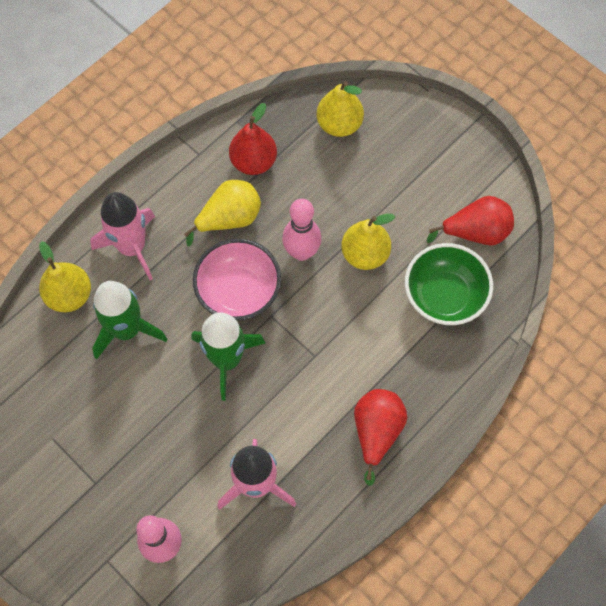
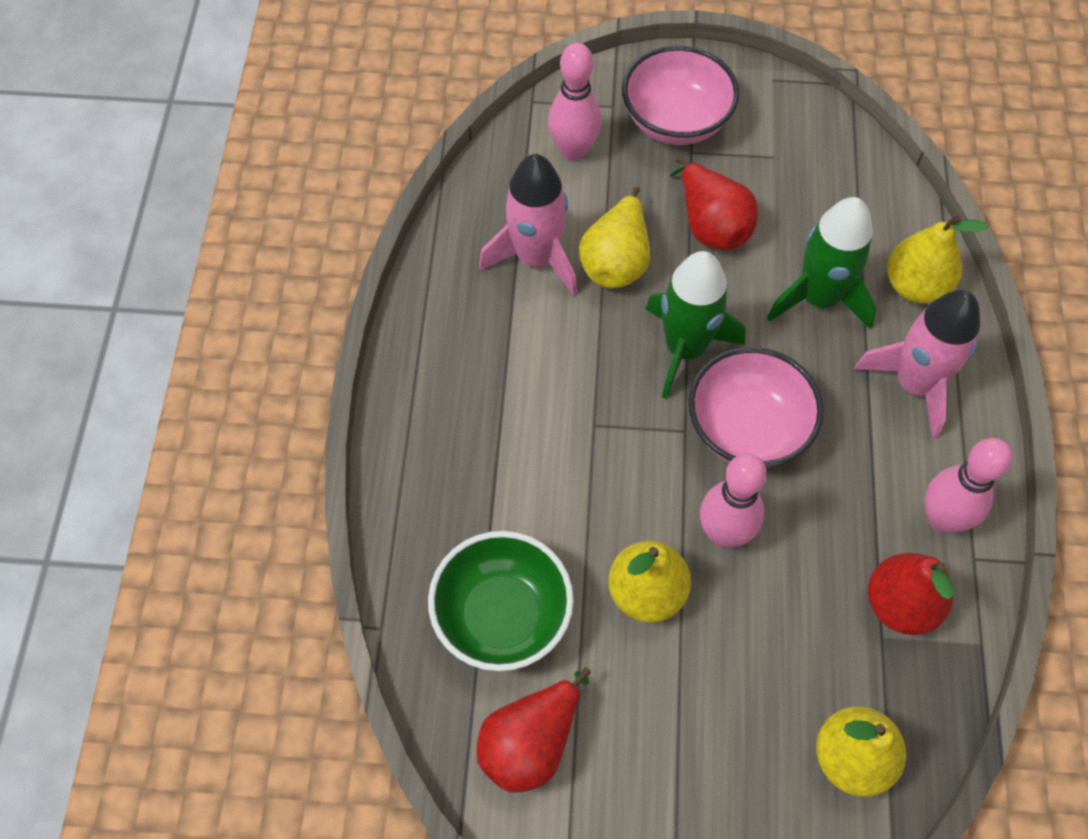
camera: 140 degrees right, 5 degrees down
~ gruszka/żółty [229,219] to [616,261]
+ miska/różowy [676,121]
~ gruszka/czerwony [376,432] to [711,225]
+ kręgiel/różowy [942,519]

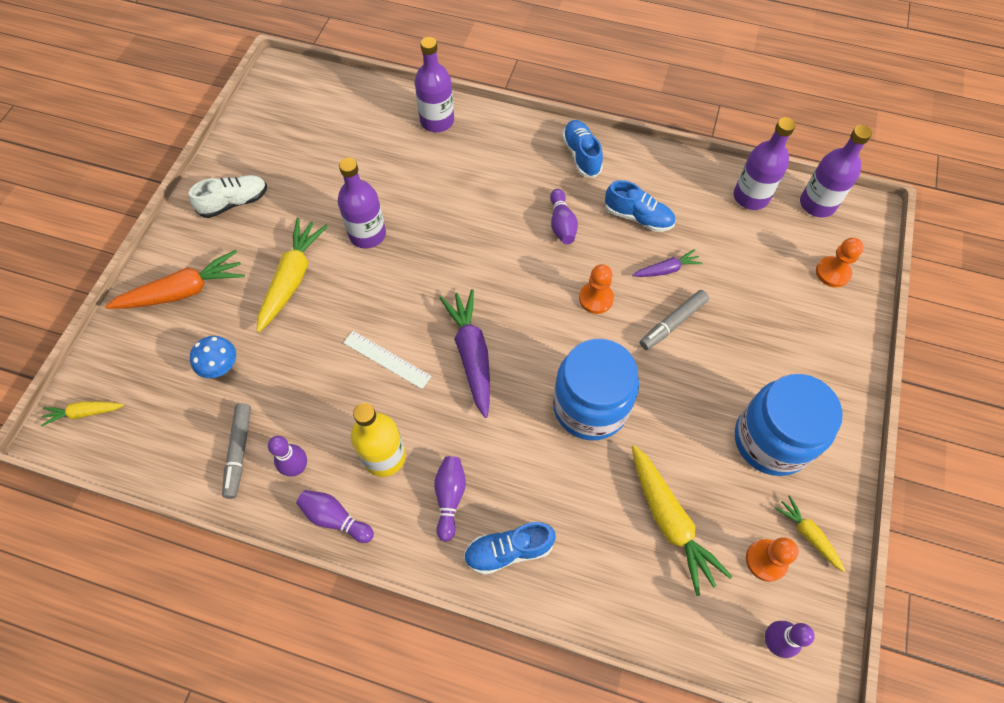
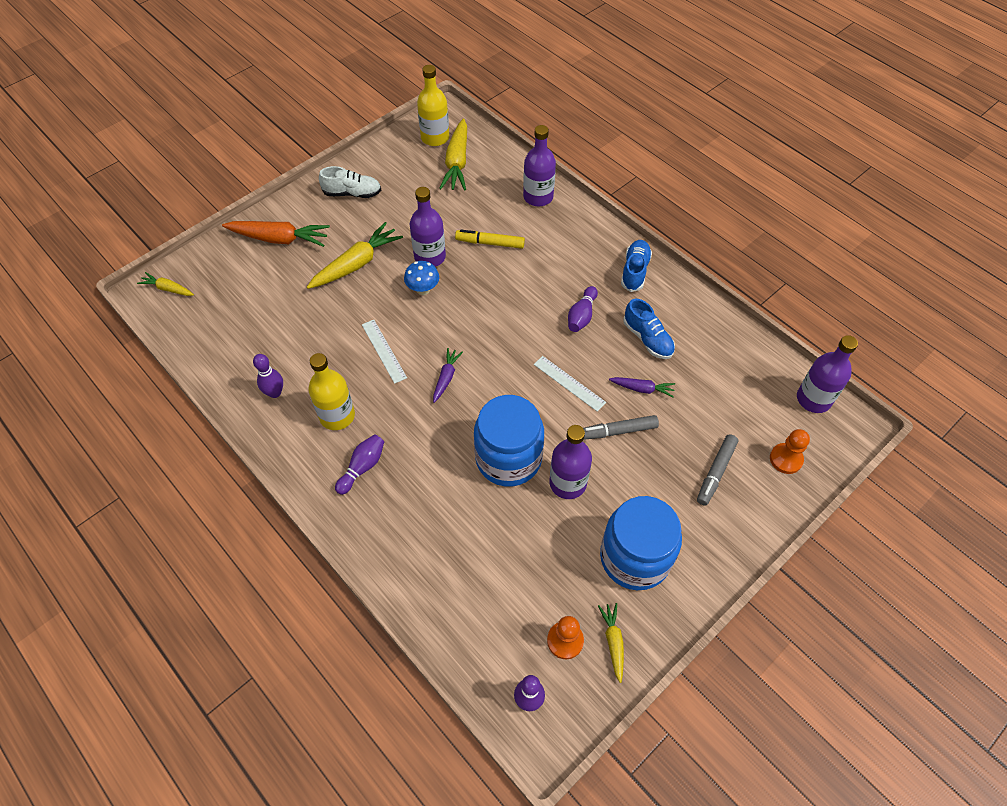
camera: 30 degrees right, 5 degrees down
~ grzyb/niebieski [222,368] to [423,289]
+ butelka/żółty [435,138]
~ marchewka/fioletowy [471,355] = [446,377] x0.54
~ marchewka/żółty [669,521] to [457,162]
+ flamaster/żółty [490,243]
~ pionek/pomarańczowy [596,299] to linijka/biały [569,383]
~ butelka/fioletowy [750,197] to [568,483]
~ flamaster/szary [239,451] to [716,472]
- kręgiel/fioletowy [335,518]
- but/niebieski [508,550]

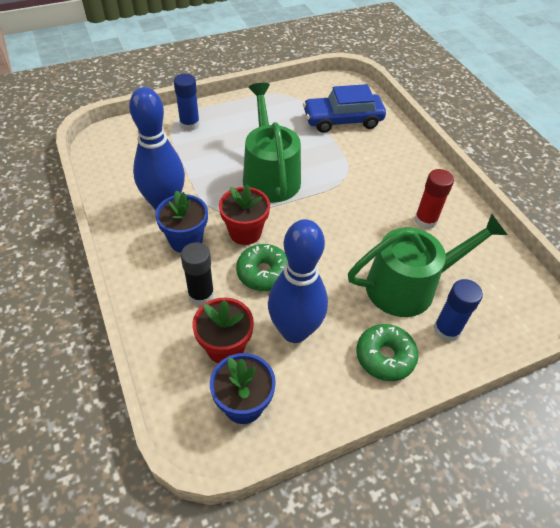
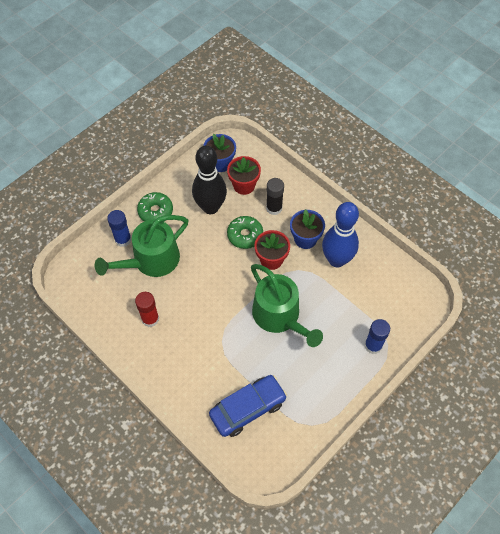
camera: 160 degrees right, 10 degrees up
~ kręgiel/niebieski [294,331] to kręgiel/czarny [210,207]

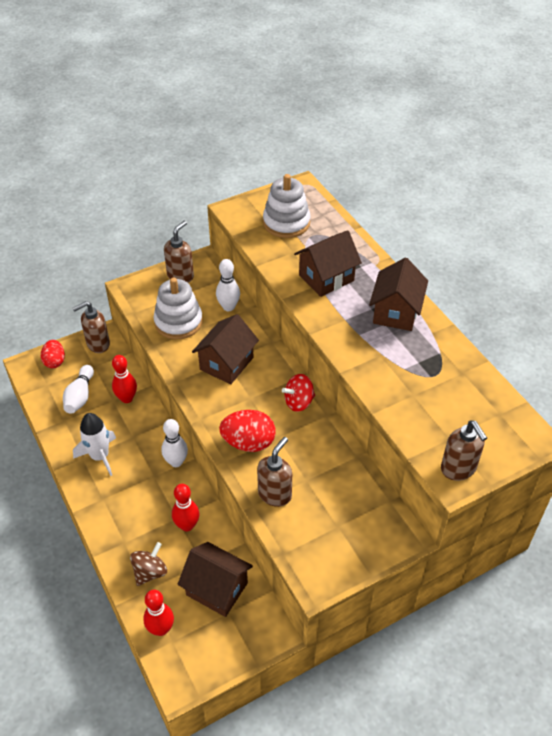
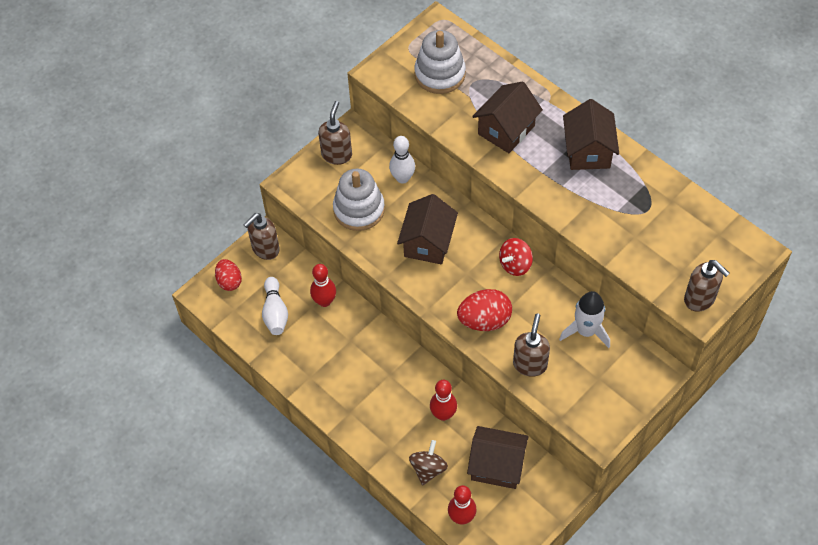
camera: 15 degrees left, 10 degrees up
~ rakieta/biały [100,456] to [586,331]
- kręgiel/biały [176,462]

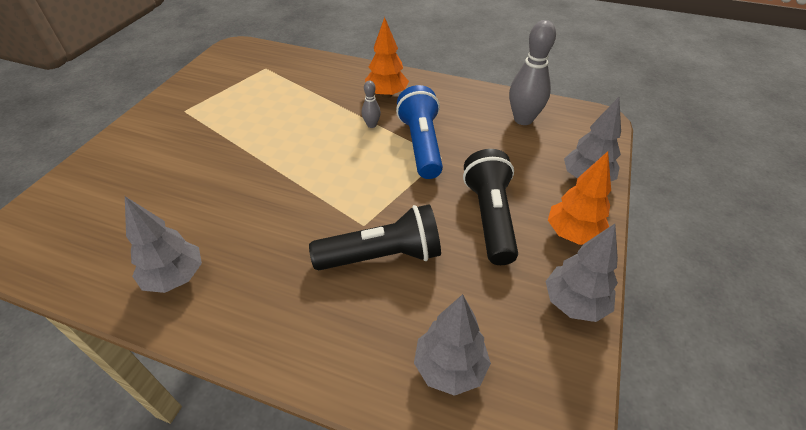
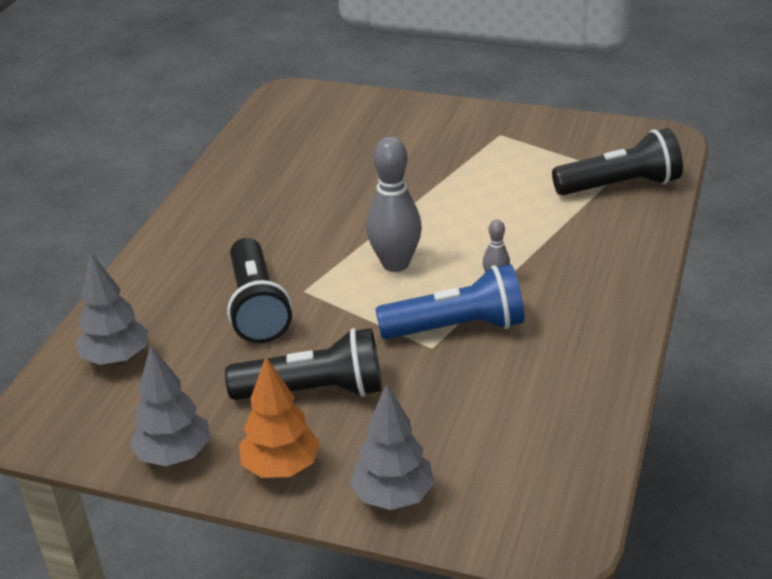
camera: 90 degrees right, 10 degrees down
~ kręgiel/szary [523,119] to [395,264]
+ latarka/czarny [620,185]
- drzewko/szary [175,278]
- drzewko/pomarańczowy [386,95]

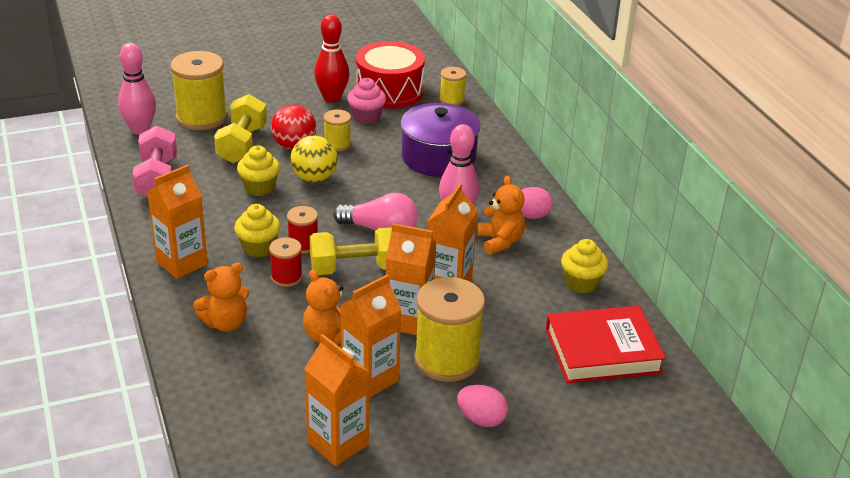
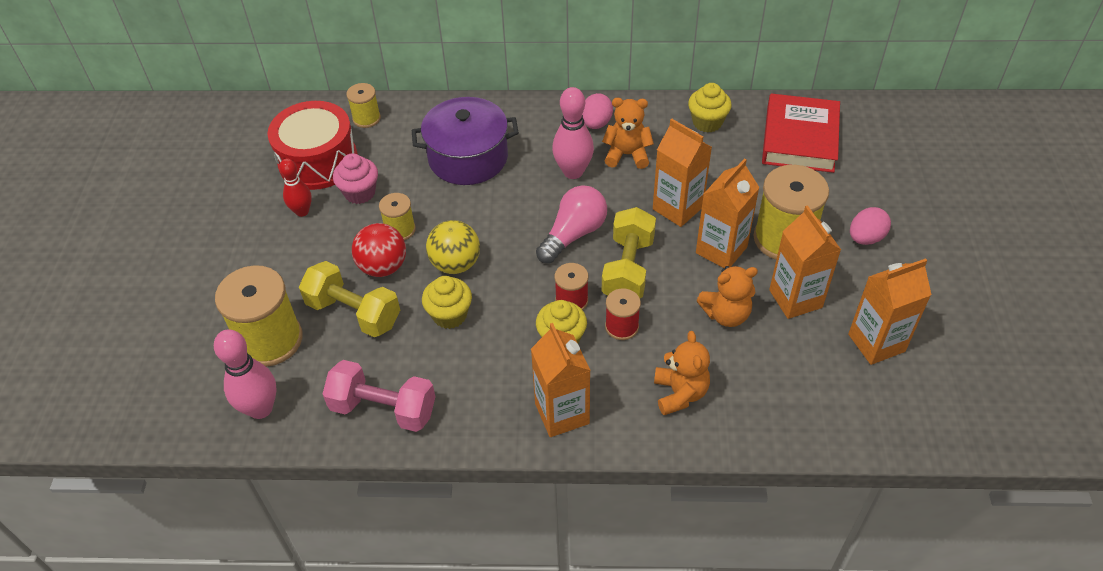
camera: 65 degrees left, 15 degrees up
~ kręgiel/czerwony [332,98] = [302,211] x0.65

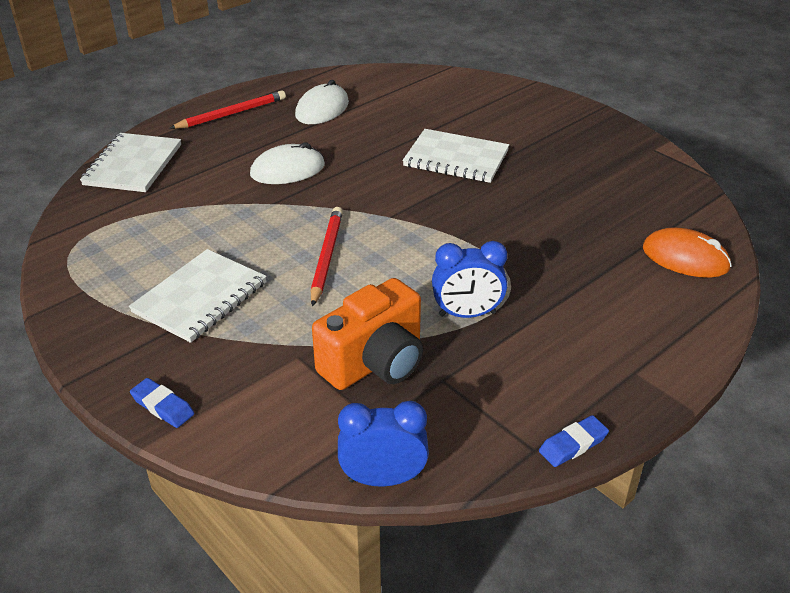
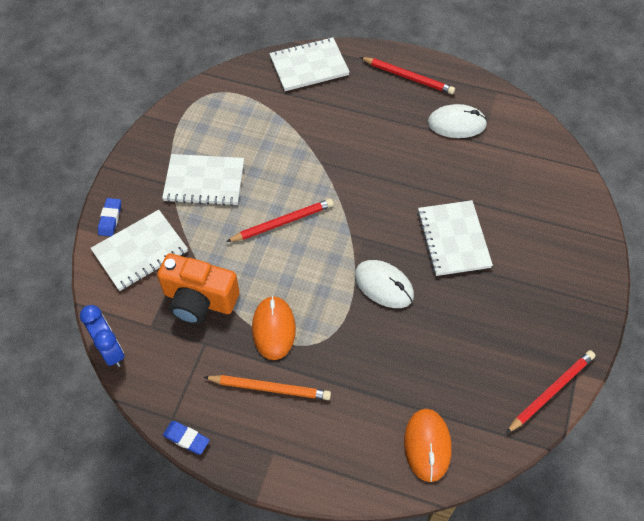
camera: 60 degrees right, 20 degrees up
+ zeszyt/biały [140,251]
+ ołówek/pomarańczowy [269,388]
~ budzik/niebieski [467,314] to myszka/pomarańczowy [274,329]
~ myszka/biały [288,170] to [383,285]
+ ołówek/czerwony [551,392]

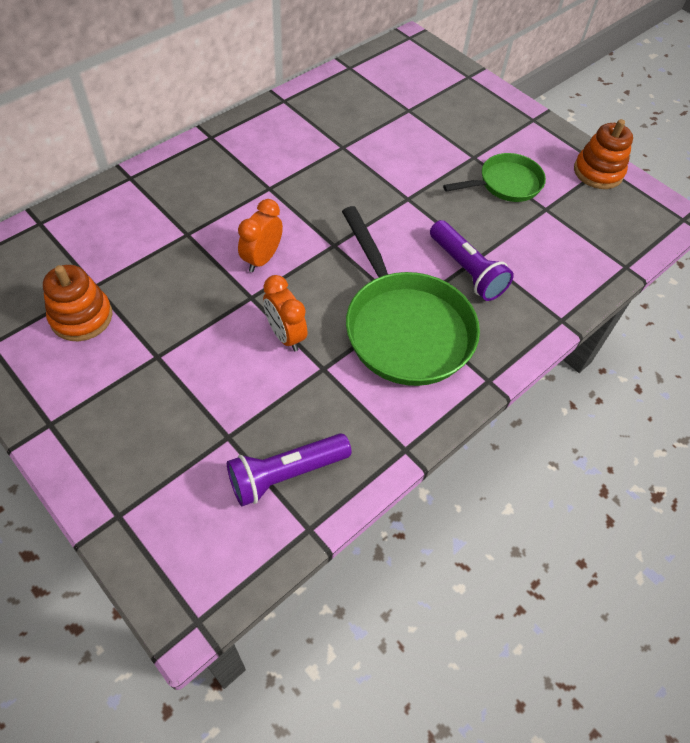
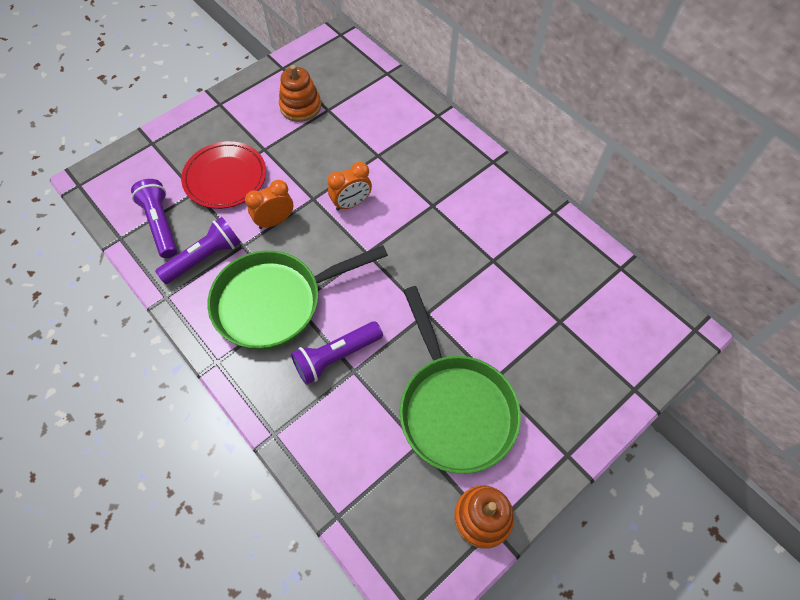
camera: 95 degrees right, 5 degrees up
+ latarka/fioletowy [204,258]
+ talerz/czerwony [225,178]
~ budzik/pomarańczowy [262,259] = [351,203] 120 degrees clockwise
~ patelnia/zielony [505,184] = [454,407] x1.74

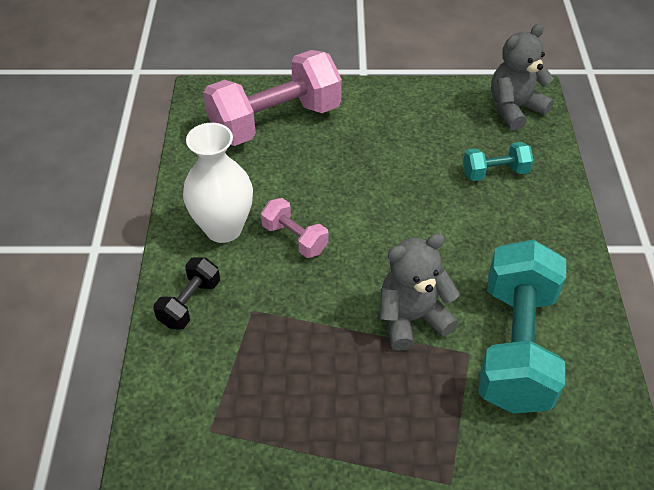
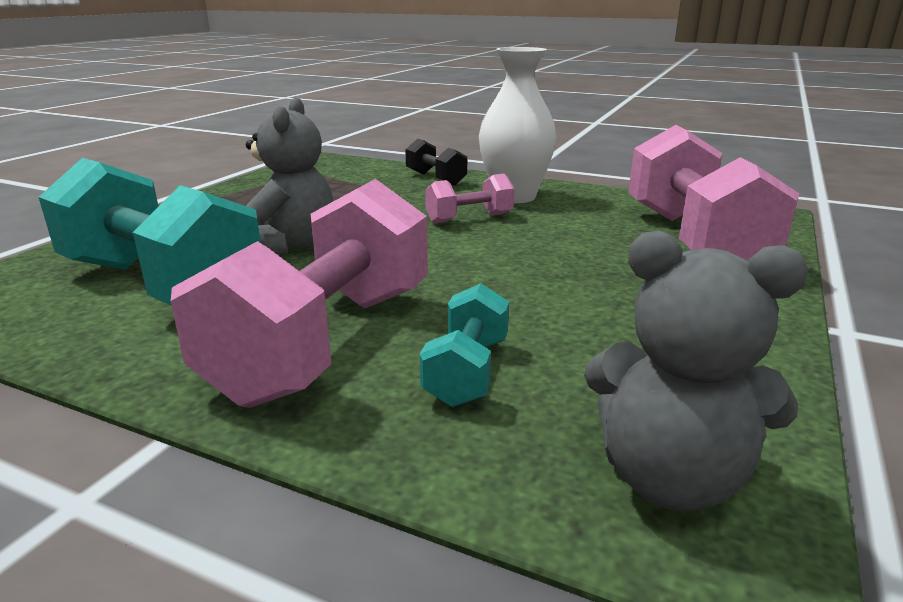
camera: 115 degrees right, 25 degrees down
+ hantel/różowy [325,342]
~ miś/szary [514,108] = [670,478] 120 degrees clockwise

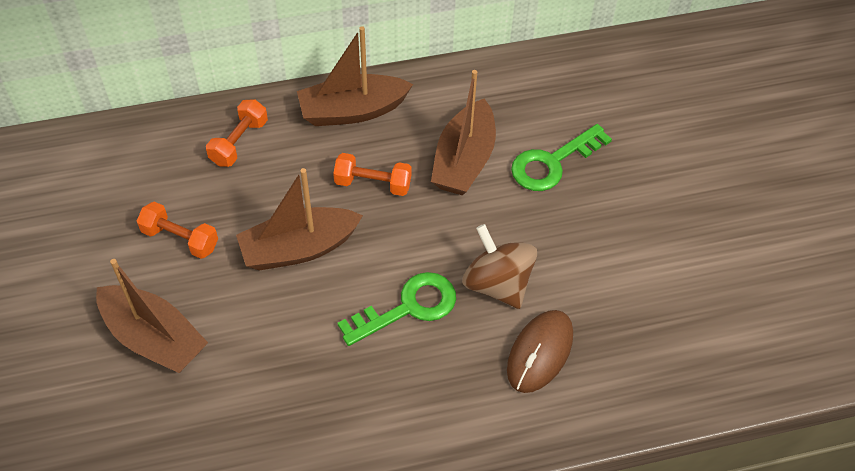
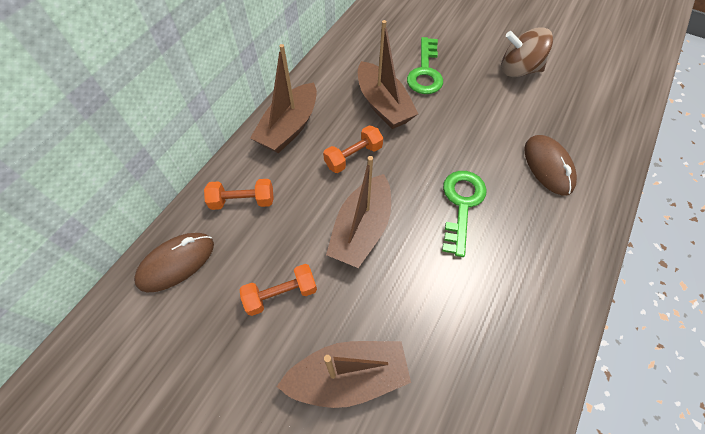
camera: 45 degrees left, 5 degrees up
+ myszka/brązowy [176,263]
~ hantel/pomarańczowy [239,142] = [243,201] 75 degrees counterclockwise
~ bączek/brązowy [497,284] to [518,70]

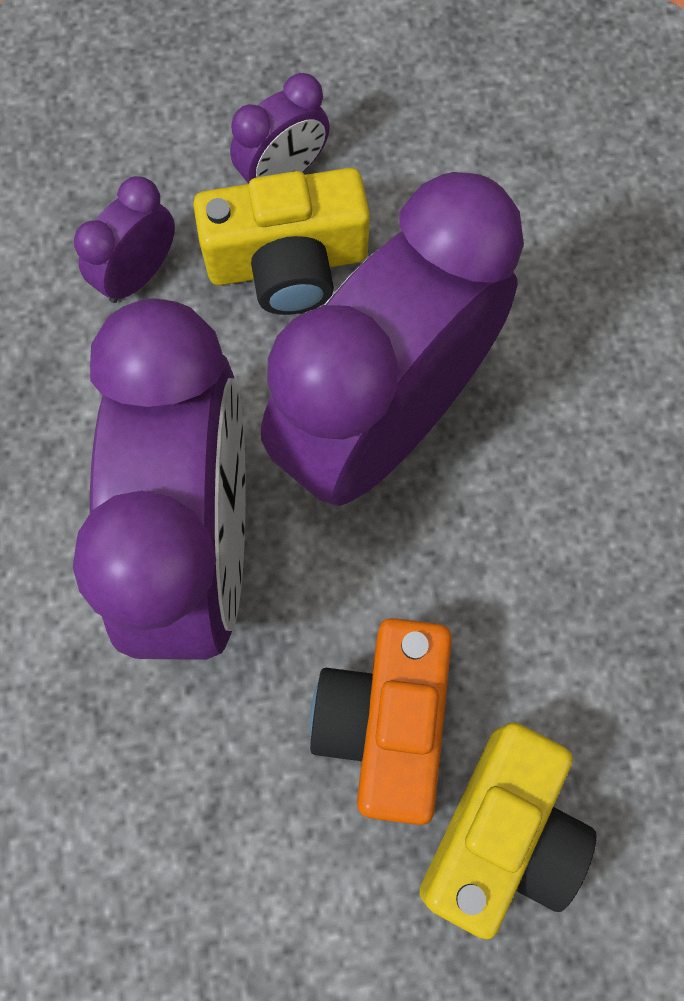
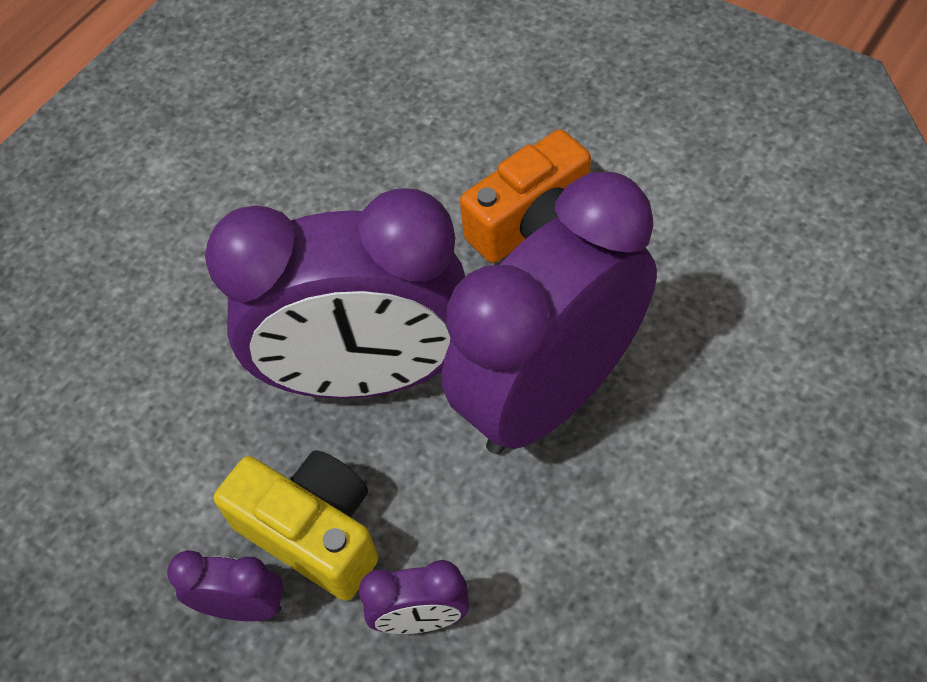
camera: 130 degrees left, 15 degrees down
- aparat fotograficzny/żółty [501,833]

